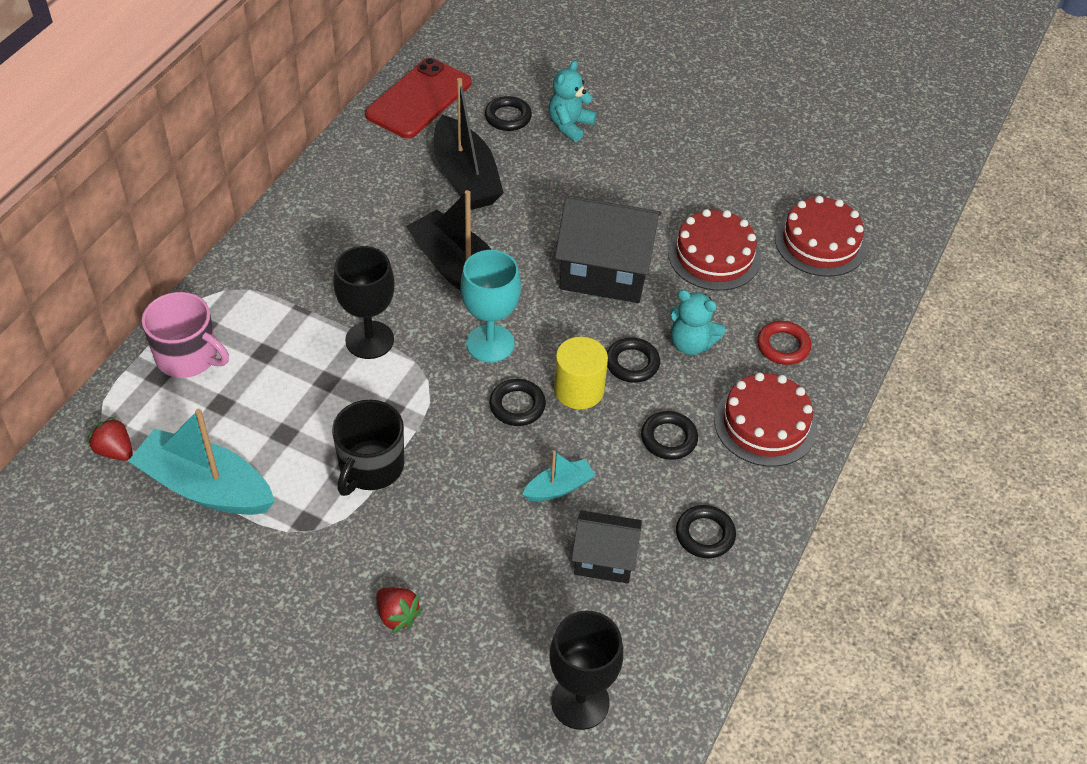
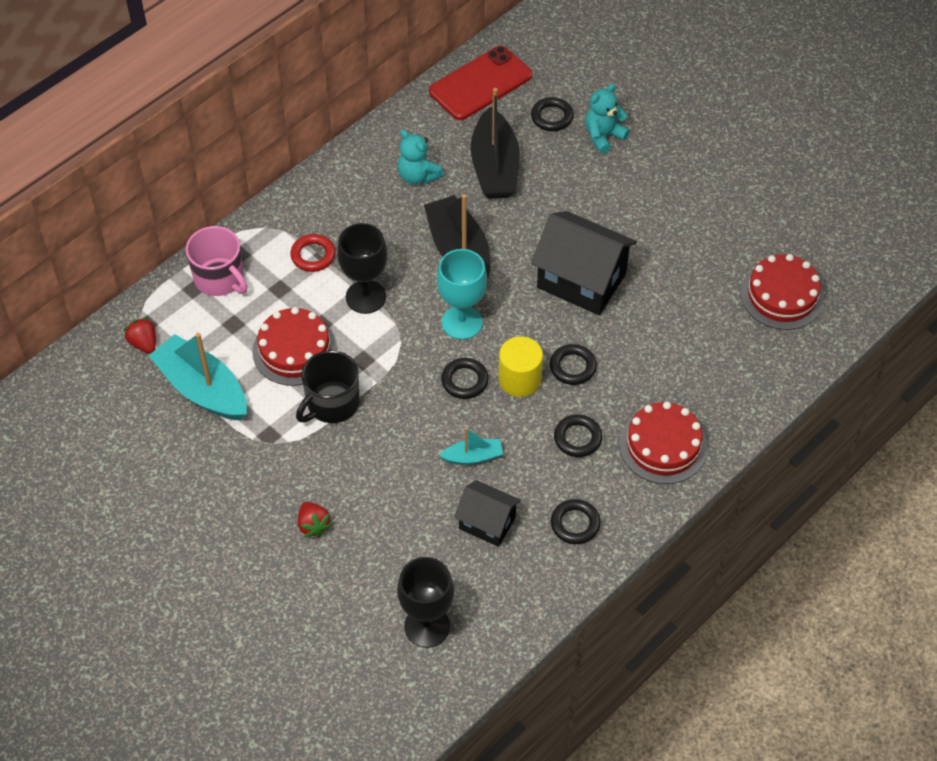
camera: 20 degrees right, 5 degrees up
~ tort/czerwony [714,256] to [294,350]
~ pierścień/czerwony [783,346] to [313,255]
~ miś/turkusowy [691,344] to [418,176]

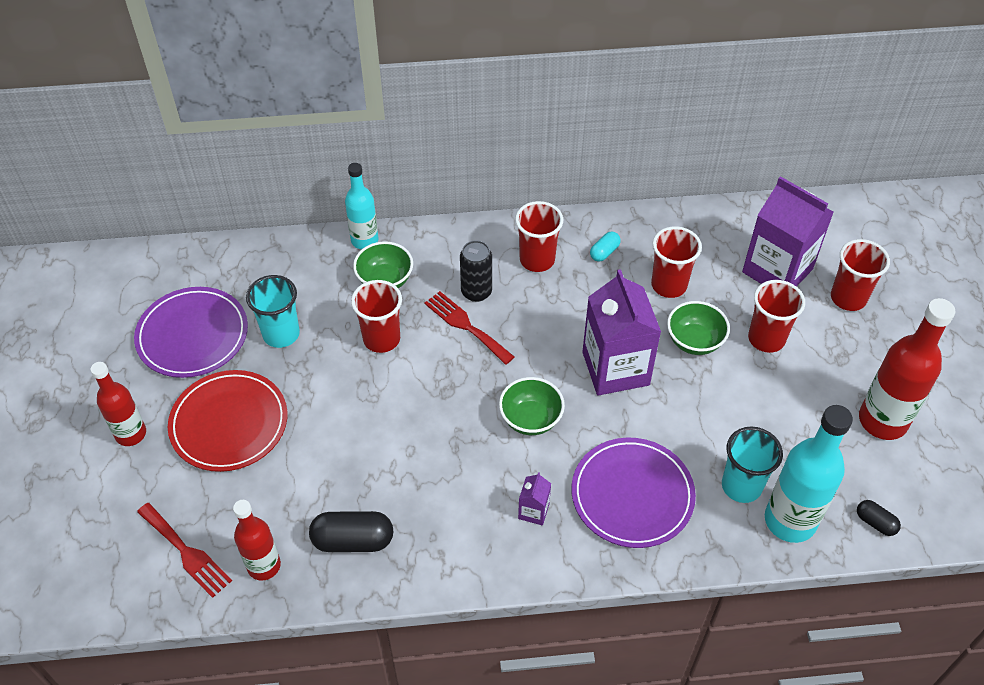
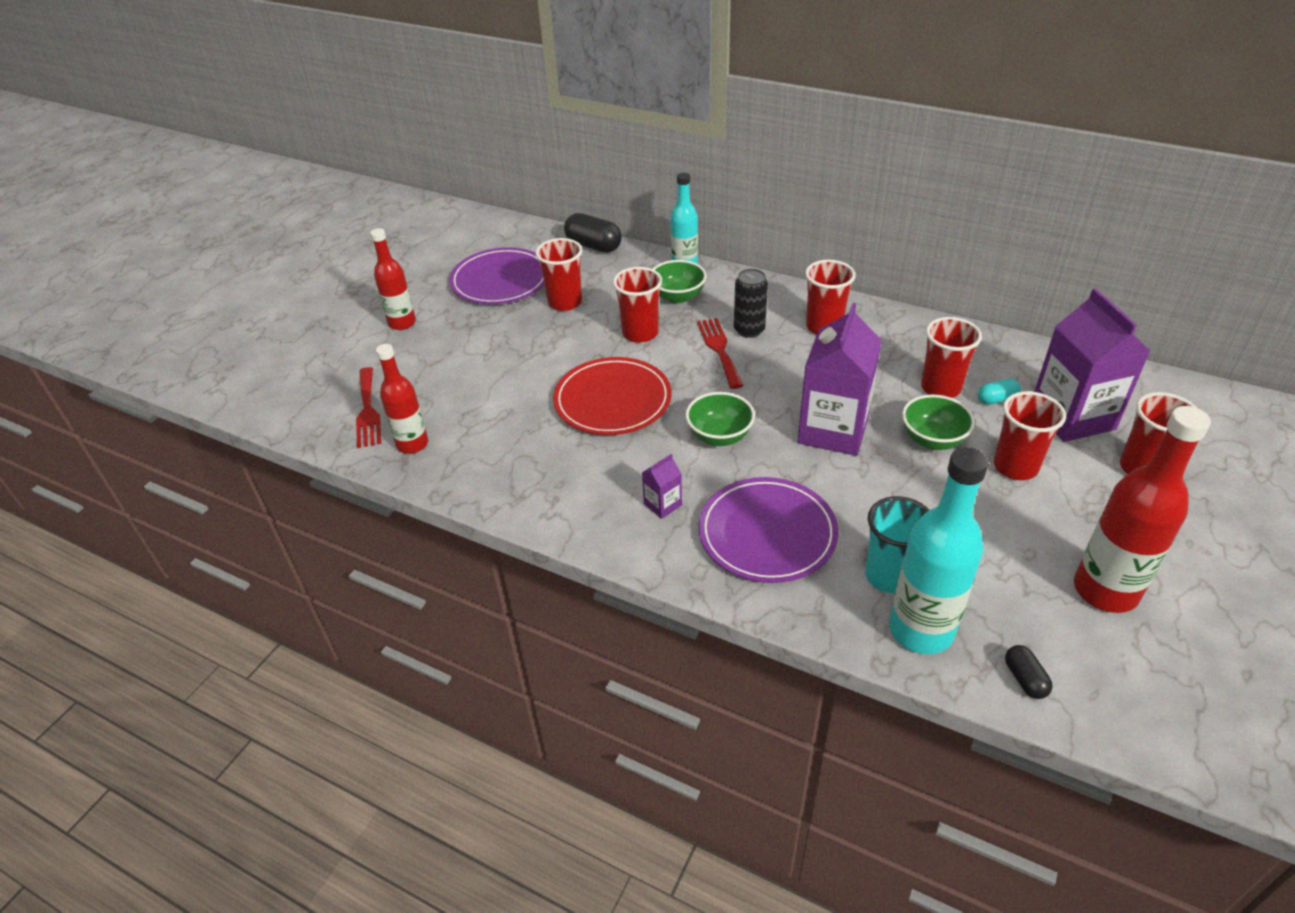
camera: 35 degrees right, 10 degrees down
~ szklanka/turkusowy [281,334] to szklanka/czerwony [565,302]
~ talerz/czerwony [229,423] to [612,400]
~ kapsułka/czarny [353,540] to [593,246]
~ kapsułka/turkusowy [604,252] to [996,399]

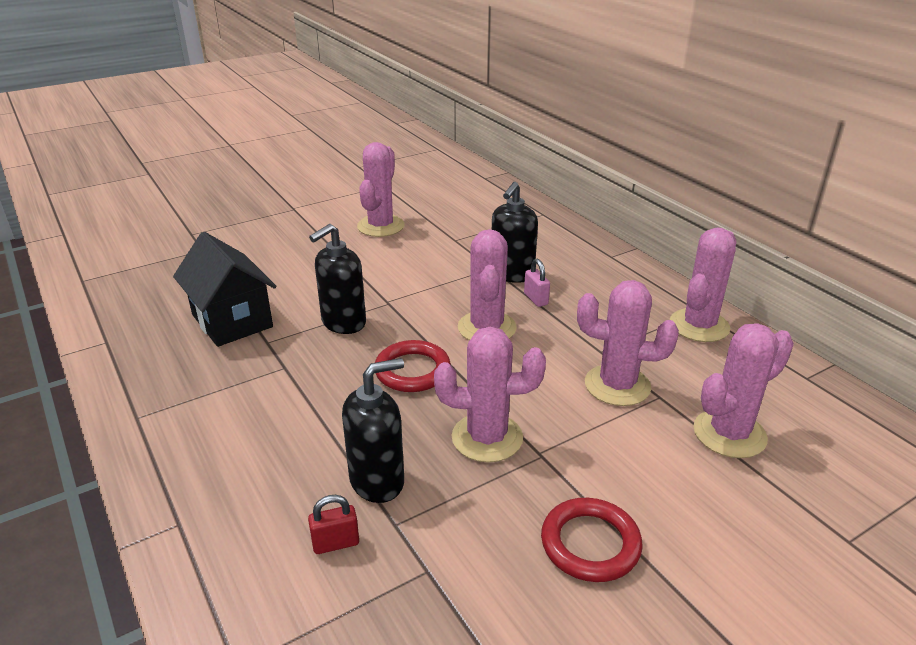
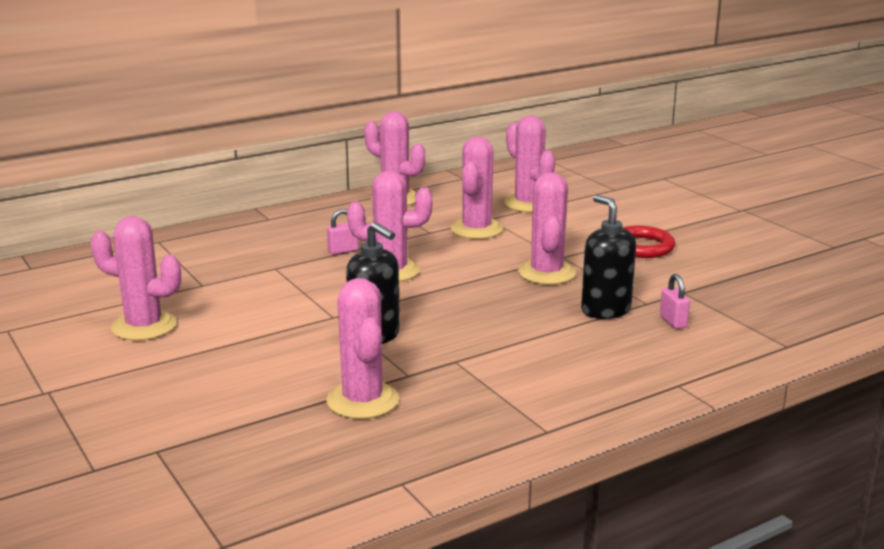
camera: 90 degrees left, 10 degrees down
~ domek/czarny [232,321] to kaktus/różowy [362,401]
~ kłódka/czerwony [336,543] to kłódka/różowy [673,321]
- pierścień/czerwony [412,371]
- dozownik mydła/czarny [512,274]

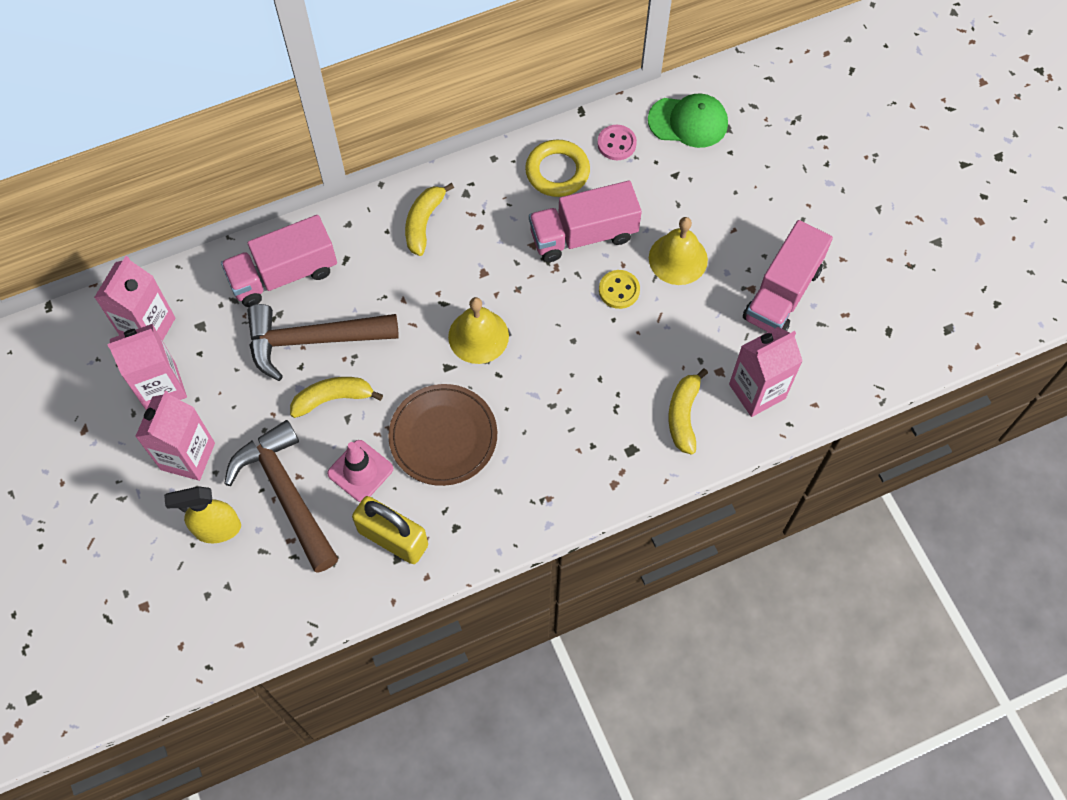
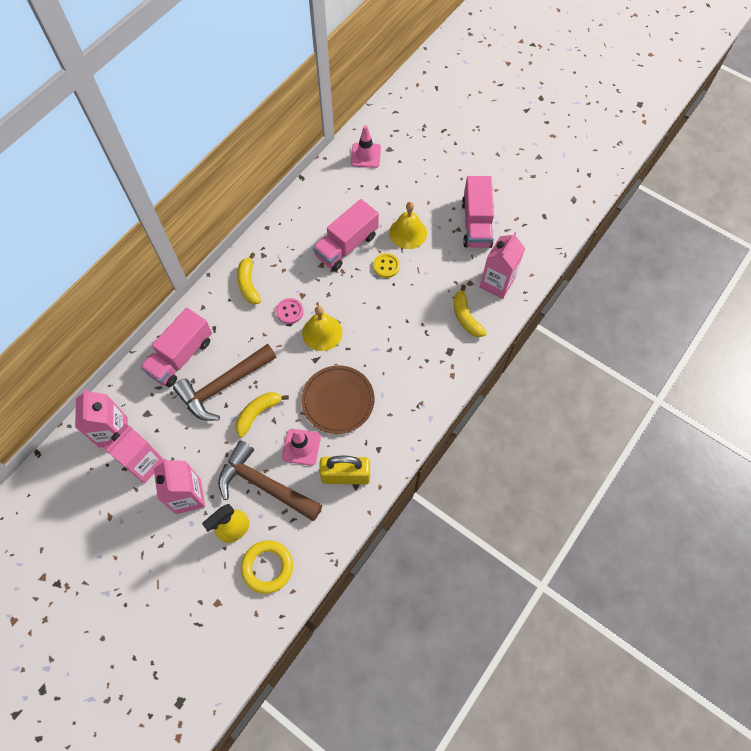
camera: 30 degrees left, 0 degrees up
~ pierścień/żółty [557,171] to [267,567]
~ guzik/różowy [616,143] to [290,311]
~ czapka/zielony [688,122] to pachołek/różowy [366,155]

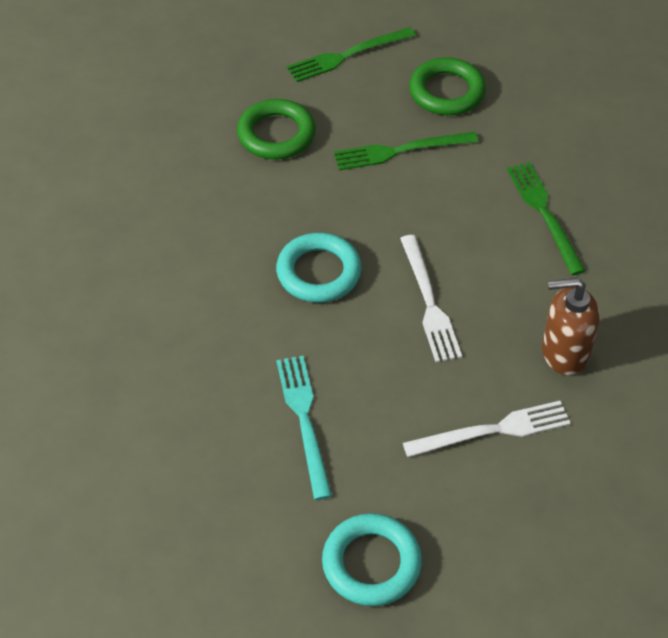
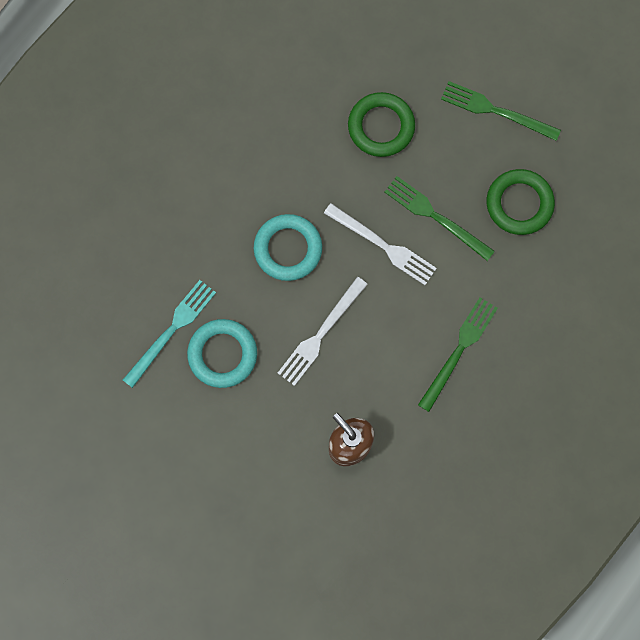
camera: 50 degrees right, 25 degrees up
~ pierścień/turkusowy [371,563] to [222,354]
~ widelec/biały [493,430] to [383,245]

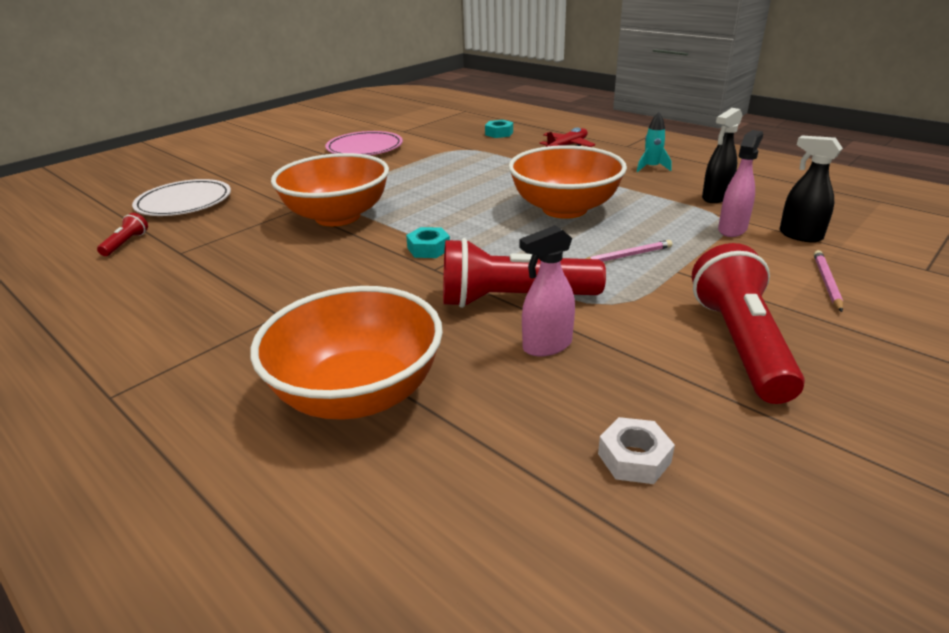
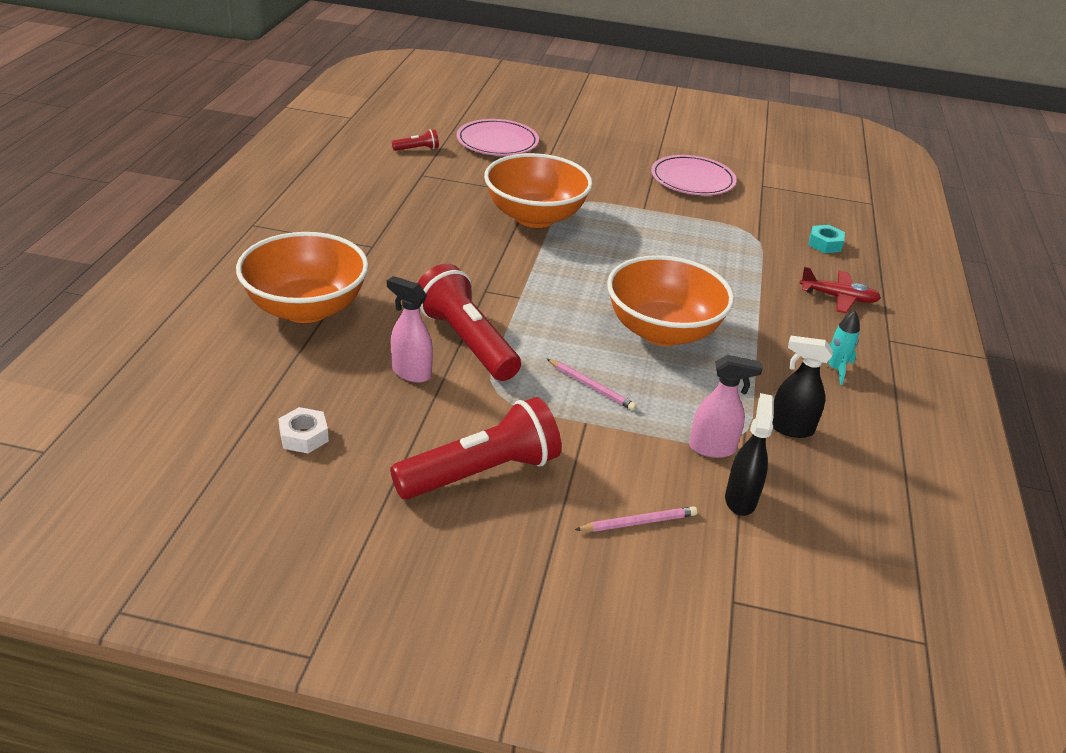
camera: 55 degrees right, 5 degrees up
~ talerz/biały [184,202] to talerz/różowy [497,142]
- nakrętka/turkusowy [428,249]

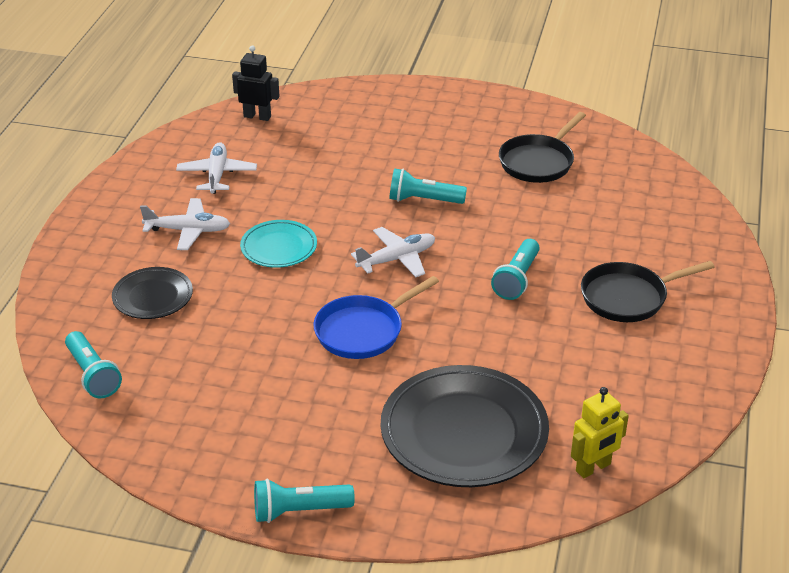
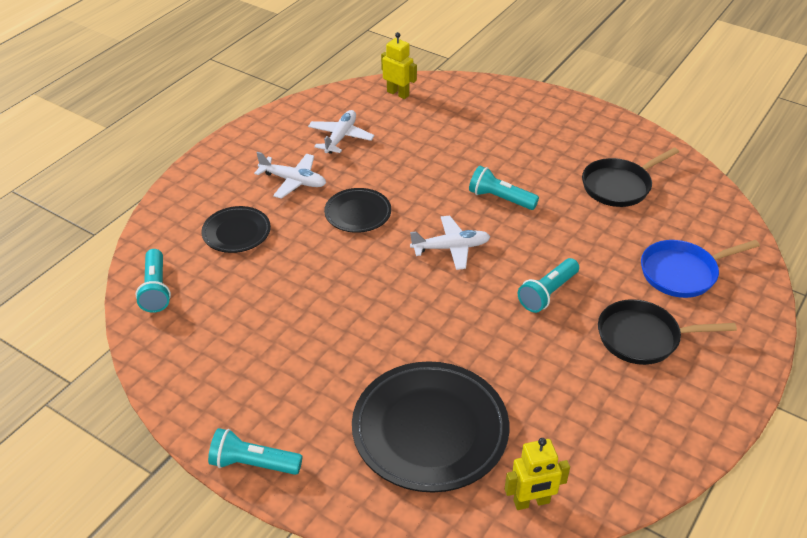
camera: 20 degrees right, 5 degrees up
~ talerz/turkusowy [279,247] to talerz/czarny [358,213]
~ robot/czarny [257,116] to robot/żółty [398,93]
~ patelnia/niebieski [363,331] to [682,273]

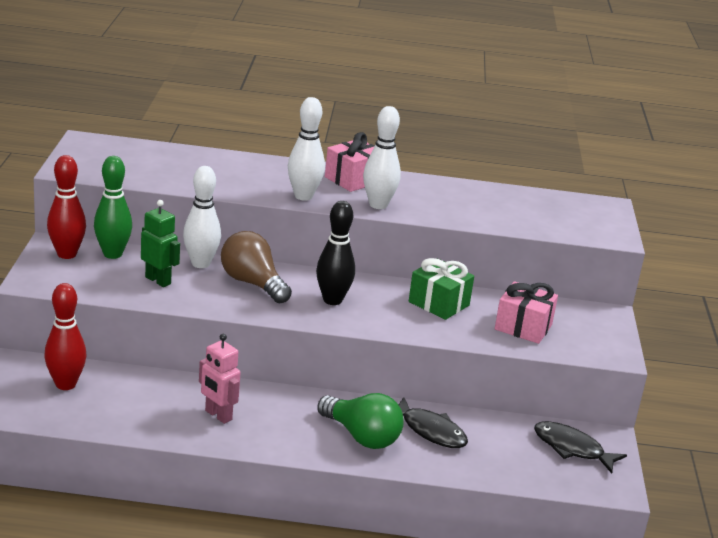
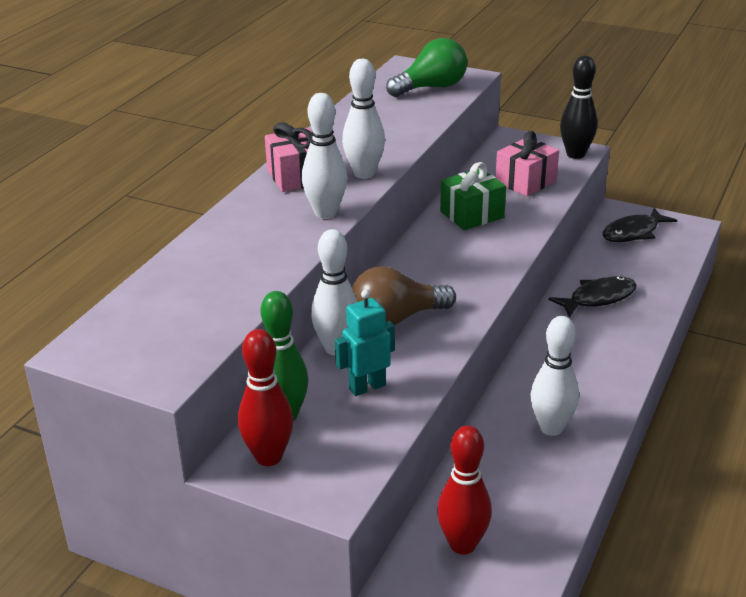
camera: 65 degrees left, 5 degrees up
~ robot/zielony [158,280] to robot/turkusowy [367,387]
~ żarówka/zielony [361,436] to [431,88]
~ robot/różowy [218,415] to kręgiel/biały [551,428]
~ kręgiel/czarny [332,300] to [575,154]

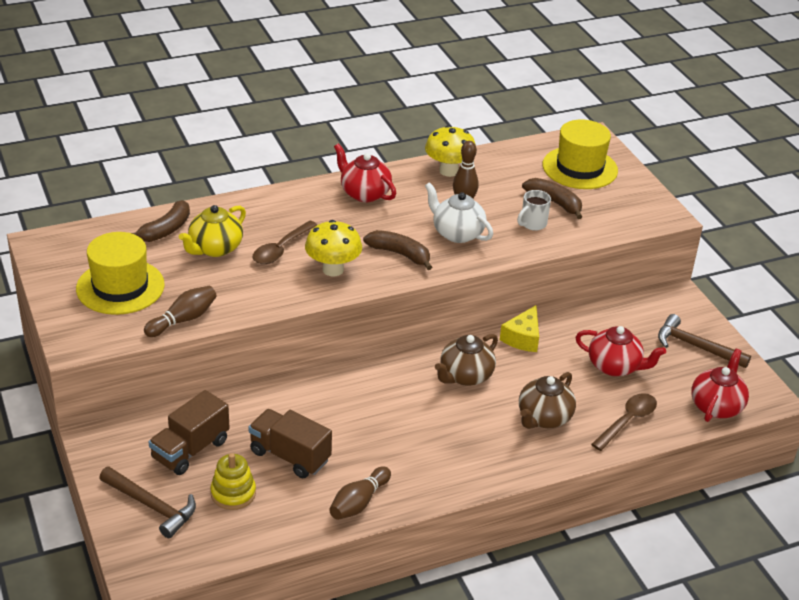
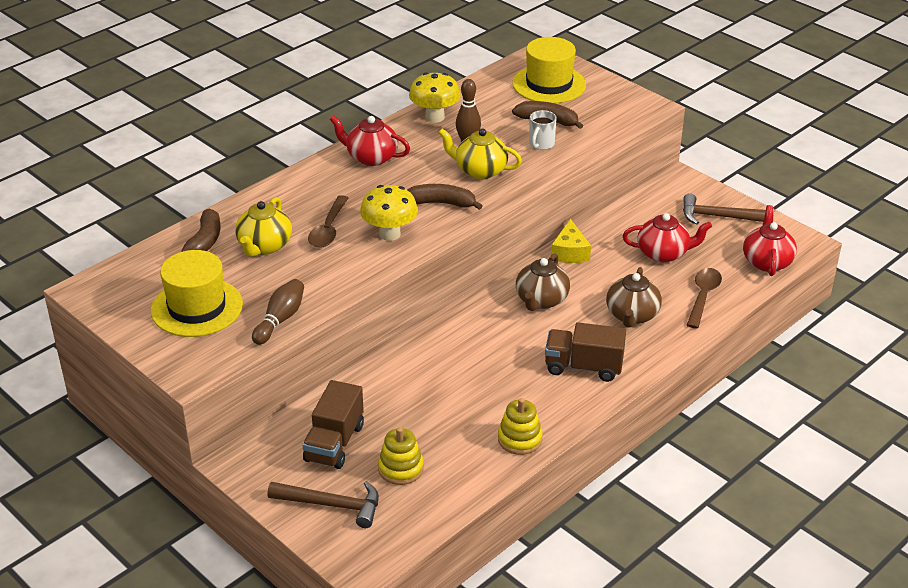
camera: 20 degrees left, 0 degrees up
~ imbryk/biały [457,233] to imbryk/żółty [480,170]
~ kręgiel/brązowy [359,502] to zabawka nakładanka/żółty [519,439]
~ ciężarówka/brązowy [290,456] to [583,367]

